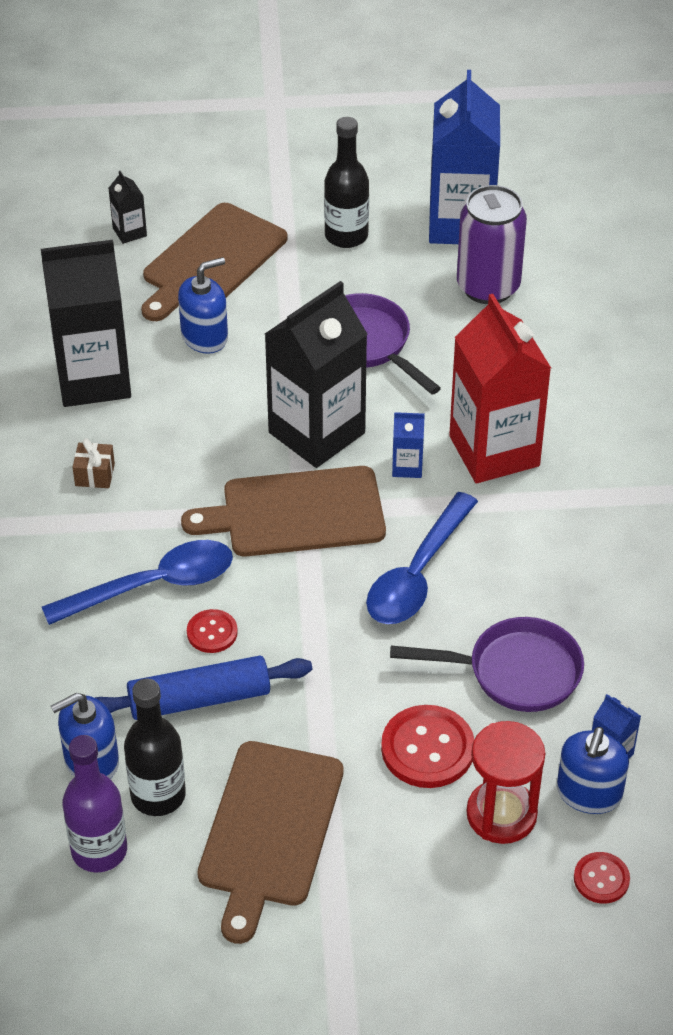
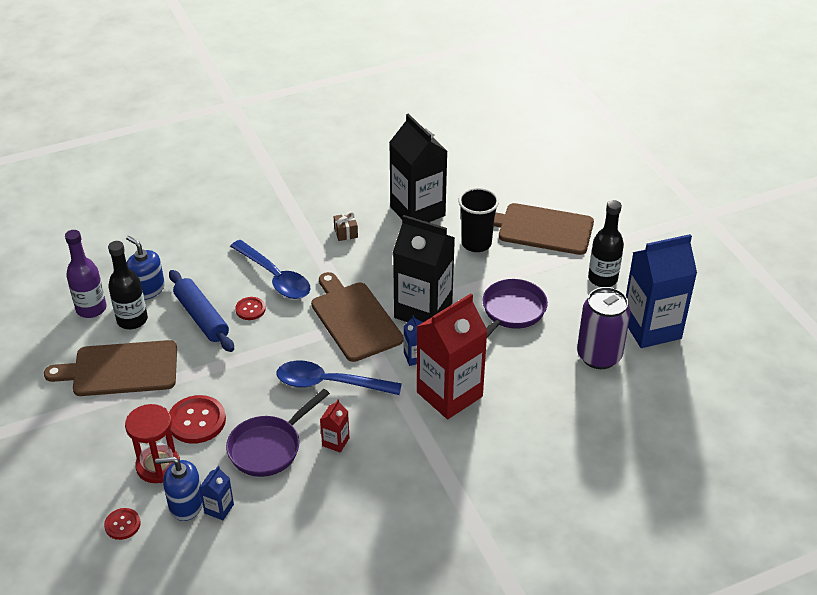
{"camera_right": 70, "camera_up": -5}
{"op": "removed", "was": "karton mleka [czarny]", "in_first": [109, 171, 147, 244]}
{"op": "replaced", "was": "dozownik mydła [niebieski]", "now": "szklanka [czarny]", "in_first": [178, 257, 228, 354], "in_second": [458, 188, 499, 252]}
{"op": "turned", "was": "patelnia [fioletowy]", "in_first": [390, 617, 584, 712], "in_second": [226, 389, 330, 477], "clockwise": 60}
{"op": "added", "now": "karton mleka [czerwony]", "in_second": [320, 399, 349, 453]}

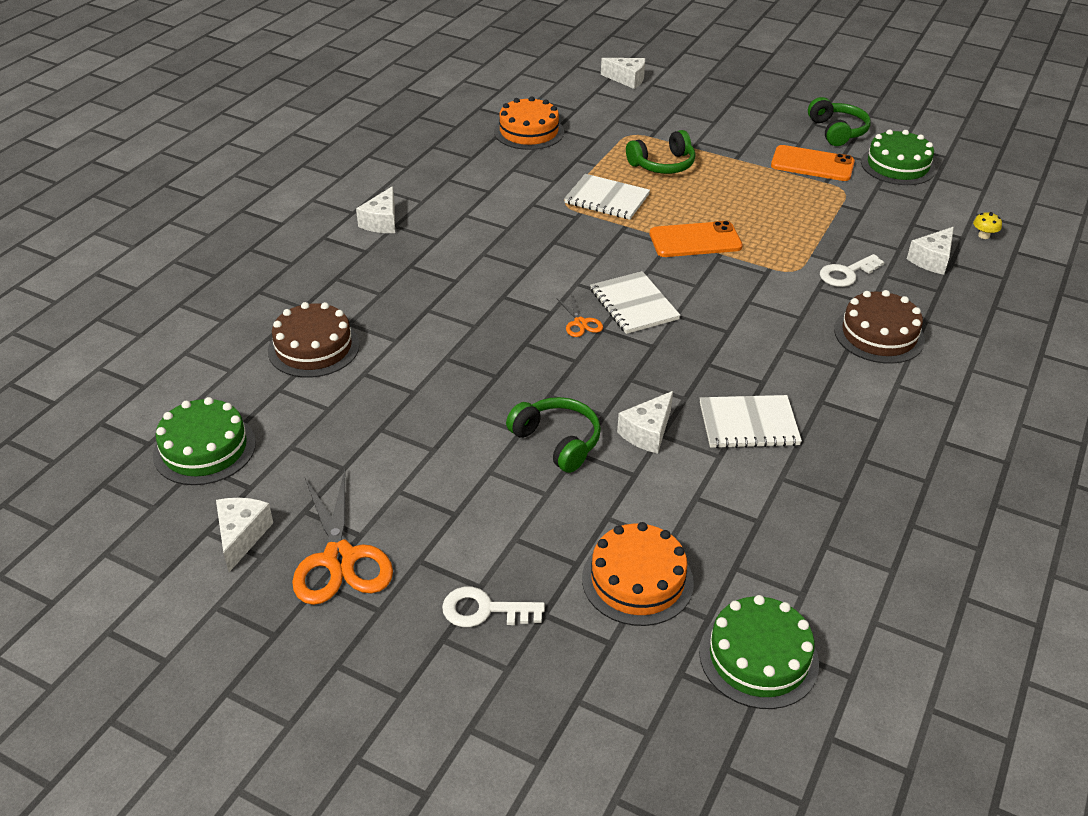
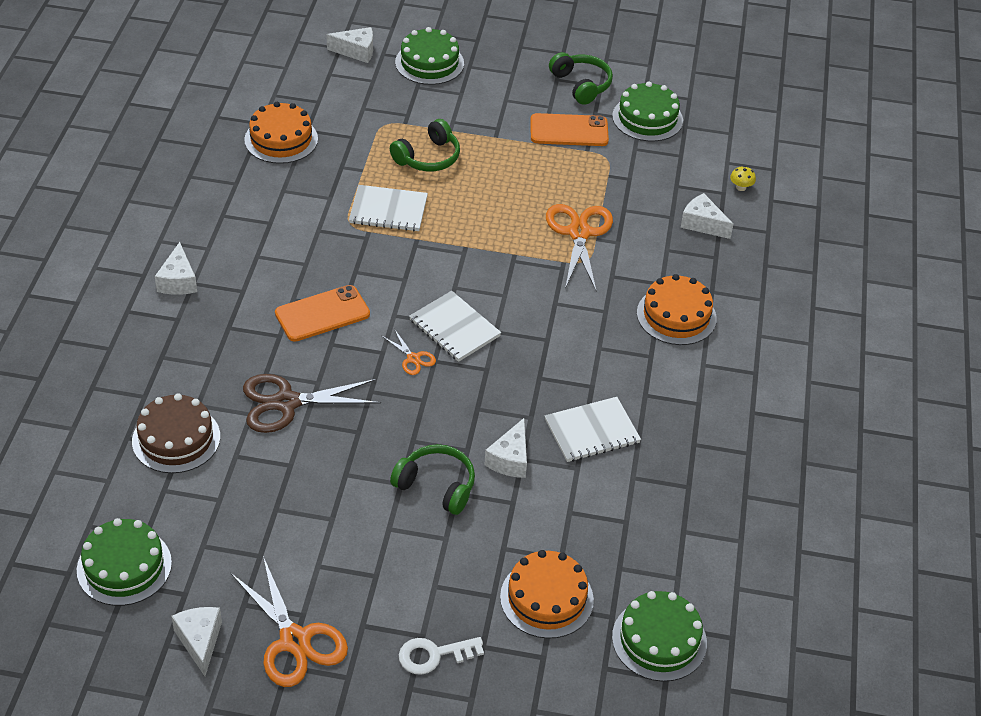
{"camera_right": -20, "camera_up": 5}
{"op": "moved", "was": "telefon [pomarańczowy]", "in_first": [650, 221, 743, 257], "in_second": [275, 285, 370, 342]}
{"op": "turned", "was": "ser [biały]", "in_first": [907, 227, 954, 275], "in_second": [681, 193, 733, 239], "clockwise": 105}
{"op": "removed", "was": "klucz [biały]", "in_first": [820, 254, 884, 287]}
{"op": "recoloured", "was": "tort [brązowy]", "now": "tort [pomarańczowy]", "in_first": [834, 290, 925, 364], "in_second": [637, 274, 717, 345]}
{"op": "added", "now": "tort [zielony]", "in_second": [395, 27, 464, 85]}
{"op": "added", "now": "nożyczki [pomarańczowy]", "in_second": [546, 204, 613, 290]}
{"op": "added", "now": "nożyczki [brązowy]", "in_second": [243, 374, 381, 433]}

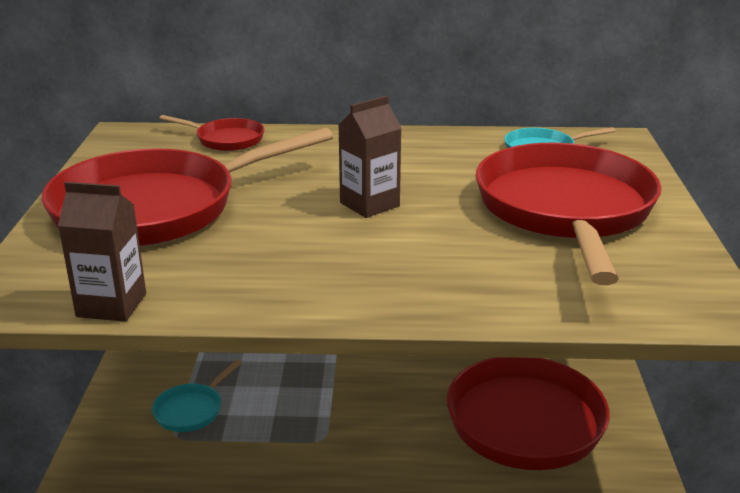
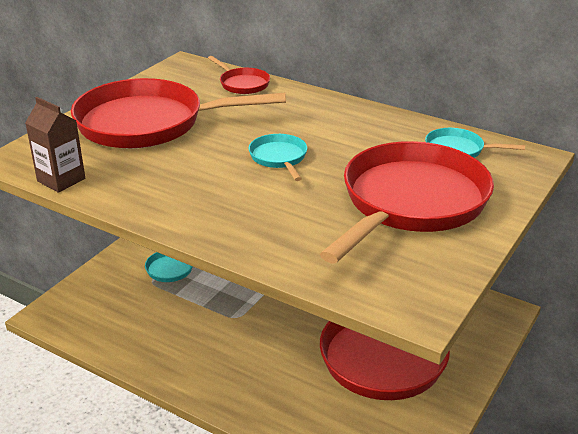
{"camera_right": 30, "camera_up": 5}
{"op": "replaced", "was": "karton mleka [brązowy]", "now": "patelnia [turkusowy]", "in_first": [338, 96, 401, 218], "in_second": [249, 134, 307, 181]}

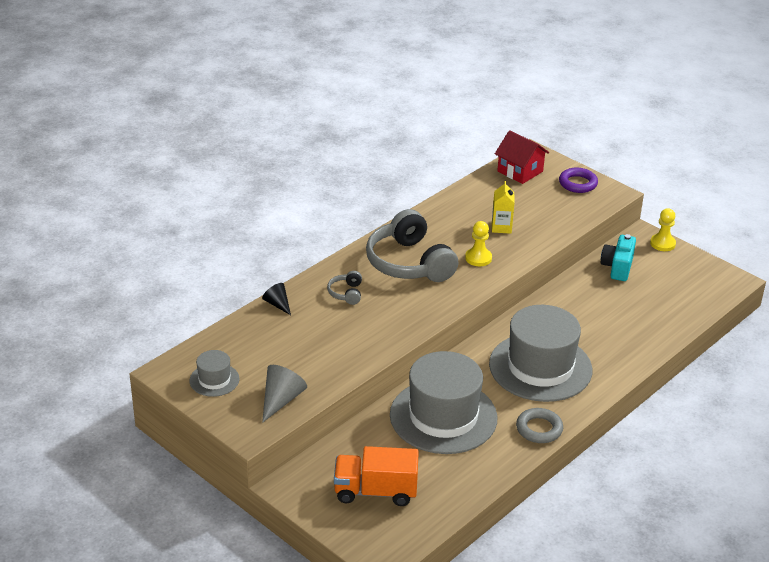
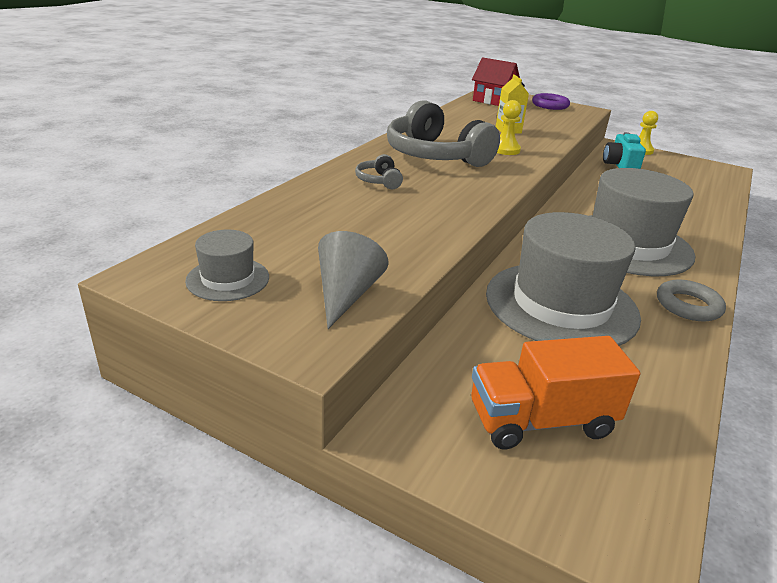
{"camera_right": -15, "camera_up": -5}
{"op": "removed", "was": "stożek [czarny]", "in_first": [262, 283, 291, 315]}

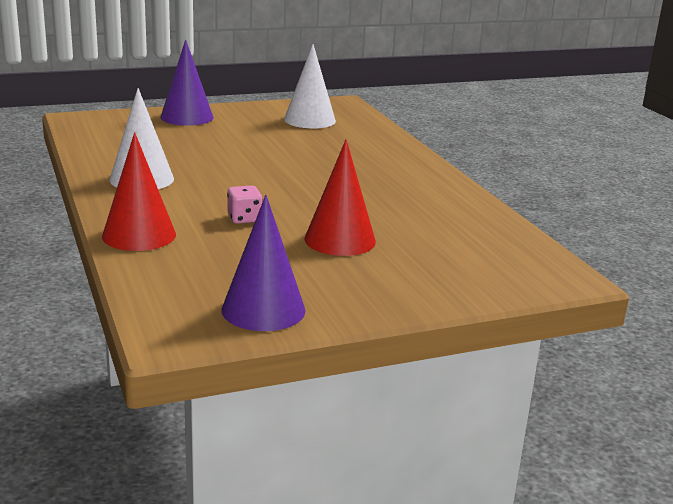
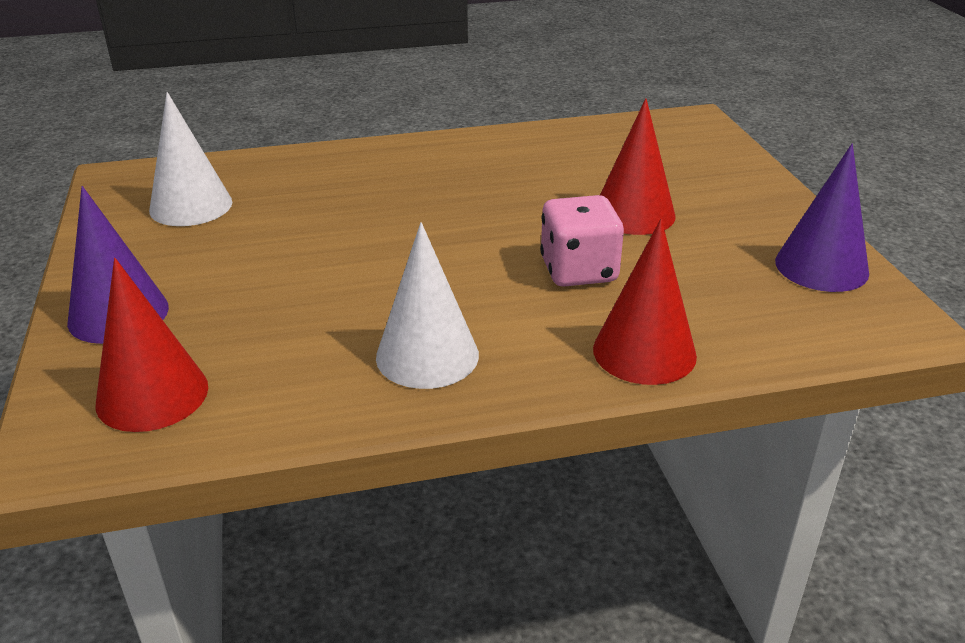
{"camera_right": -80, "camera_up": 10}
{"op": "resized", "was": "kostka do gry [różowy]", "in_first": [227, 185, 263, 224], "in_second": [540, 195, 624, 287], "ratio": 1.71}
{"op": "added", "now": "stożek [czerwony]", "in_second": [95, 258, 208, 432]}

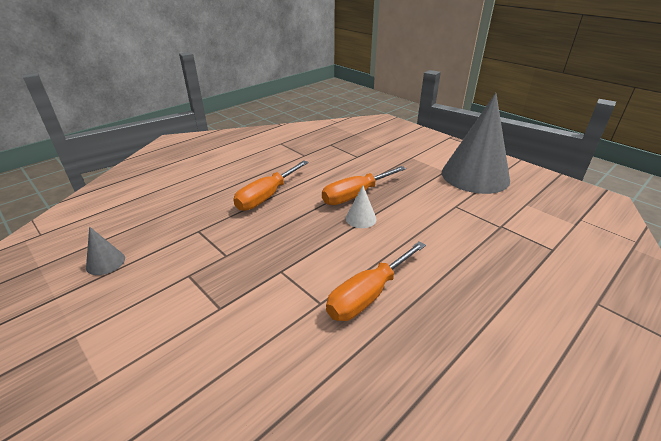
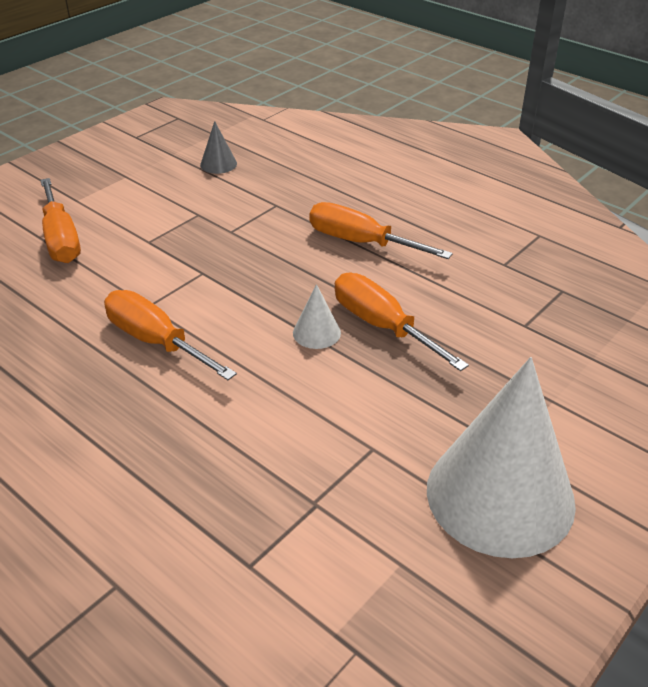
{"camera_right": 85, "camera_up": 5}
{"op": "recoloured", "was": "stożek [szary]", "now": "stożek [biały]", "in_first": [442, 93, 510, 194], "in_second": [427, 357, 576, 558]}
{"op": "added", "now": "śrubokręt [pomarańczowy]", "in_second": [40, 178, 81, 263]}

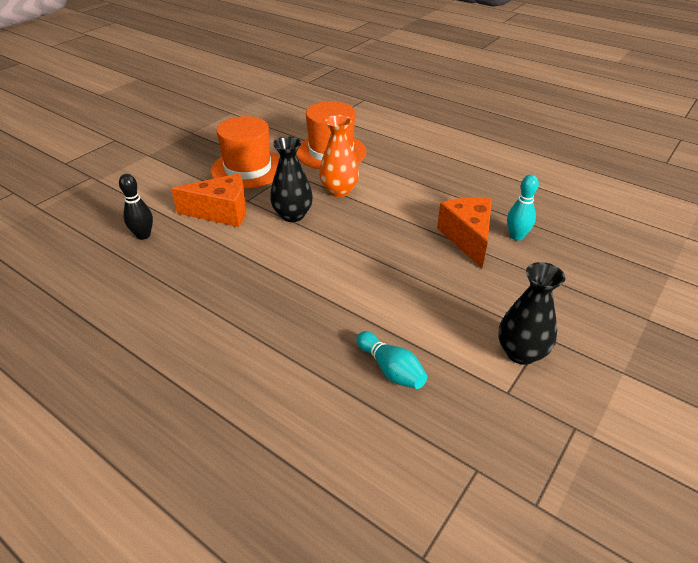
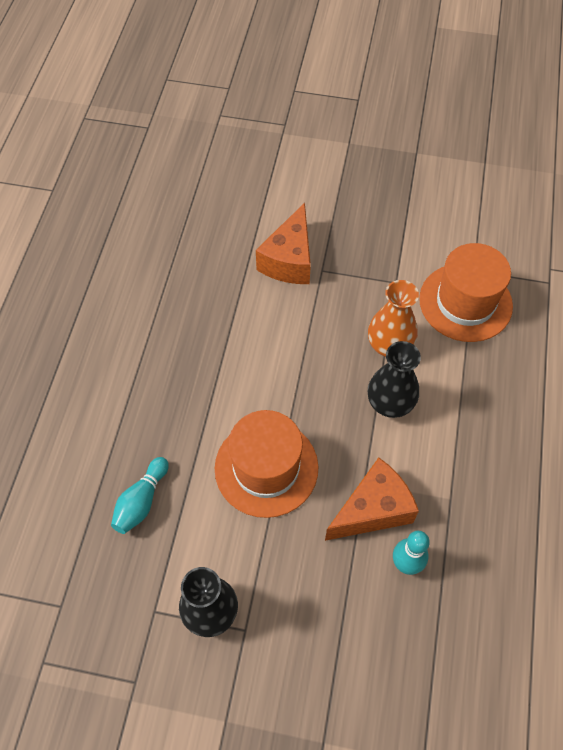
{"camera_right": 65, "camera_up": 20}
{"op": "moved", "was": "kapelusz [pomarańczowy]", "in_first": [211, 116, 280, 189], "in_second": [215, 410, 318, 518]}
{"op": "moved", "was": "wazon [czarny]", "in_first": [270, 136, 313, 222], "in_second": [368, 341, 421, 418]}
{"op": "turned", "was": "ser [pomarańczowy]", "in_first": [171, 173, 246, 227], "in_second": [256, 203, 311, 284], "clockwise": 45}
{"op": "removed", "was": "kręgiel [czarny]", "in_first": [119, 174, 153, 240]}

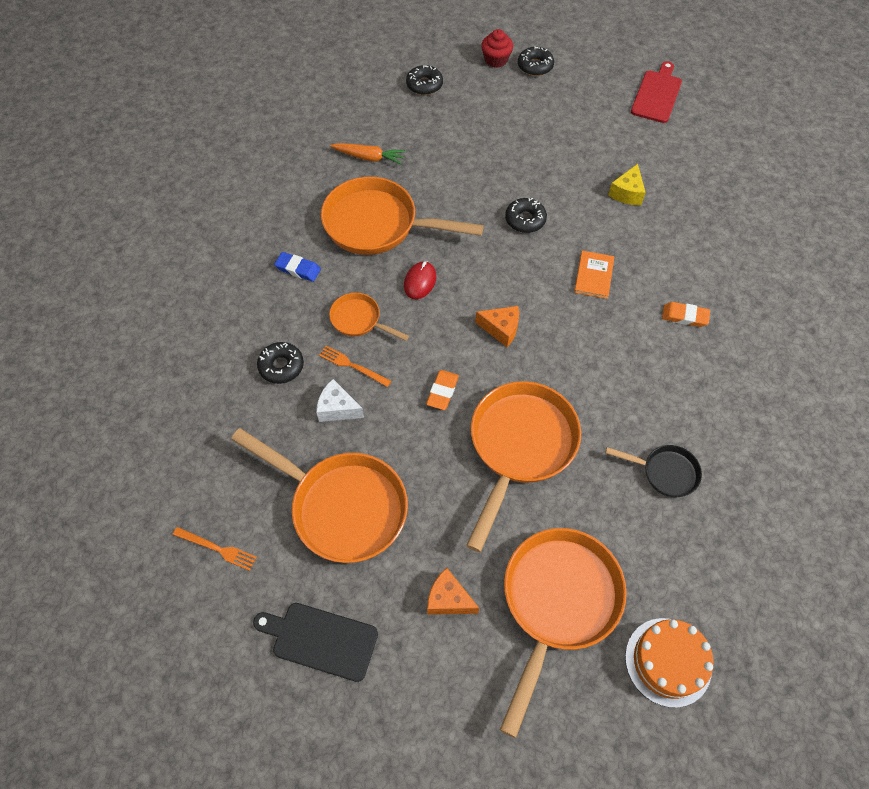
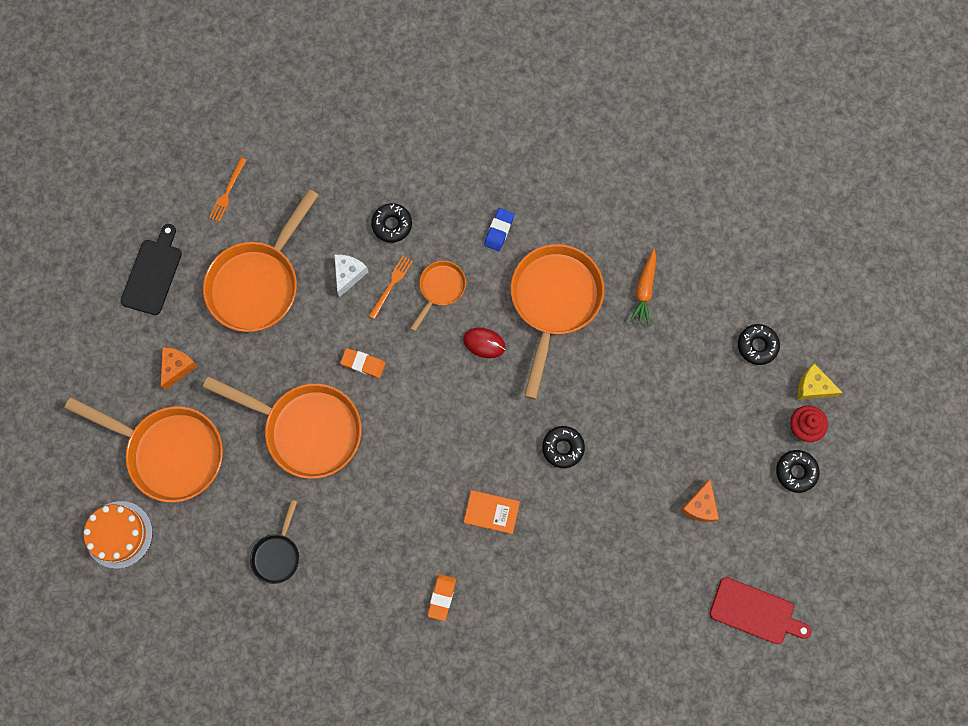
{"camera_right": 90, "camera_up": 15}
{"op": "moved", "was": "ser [żółty]", "in_first": [608, 164, 646, 205], "in_second": [798, 364, 843, 400]}
{"op": "moved", "was": "ser [pomarańczowy]", "in_first": [475, 306, 519, 347], "in_second": [680, 479, 719, 522]}

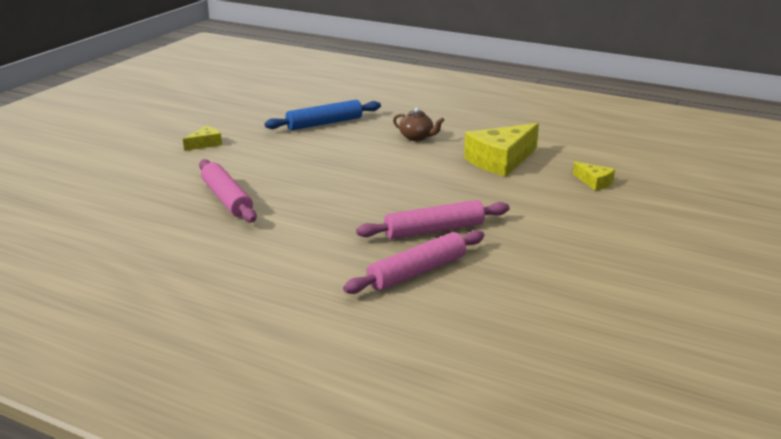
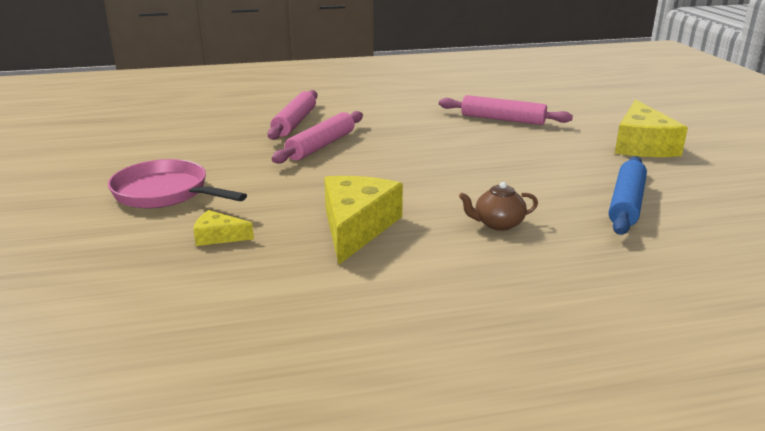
{"camera_right": 140, "camera_up": 0}
{"op": "resized", "was": "ser [żółty]", "in_first": [183, 126, 222, 151], "in_second": [615, 100, 688, 157], "ratio": 2.06}
{"op": "added", "now": "patelnia [różowy]", "in_second": [108, 159, 247, 208]}

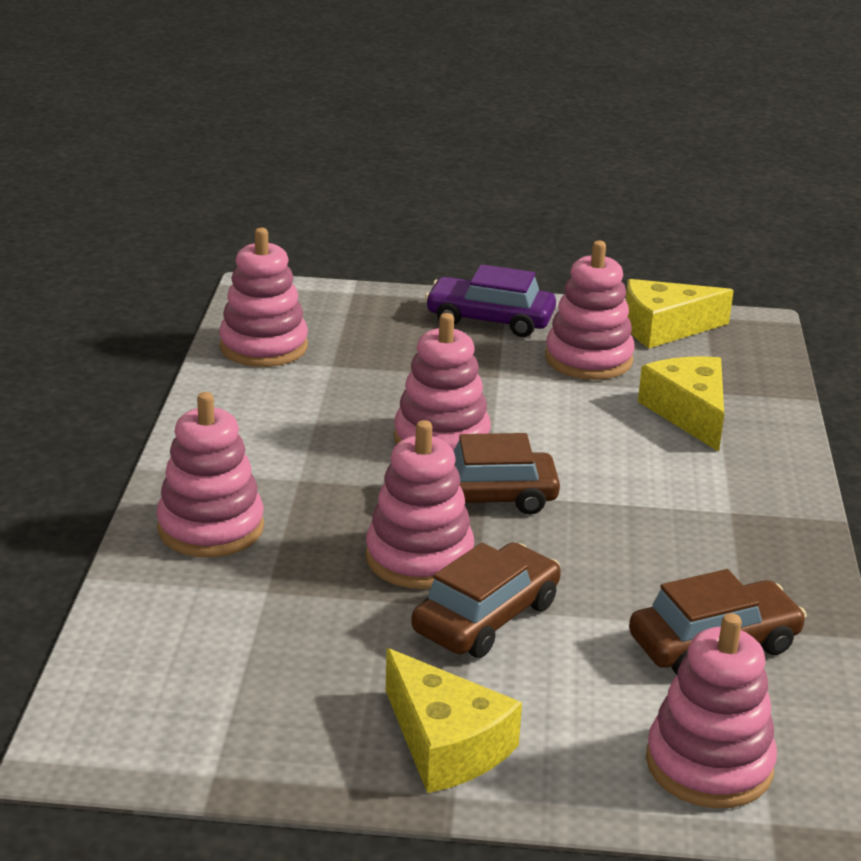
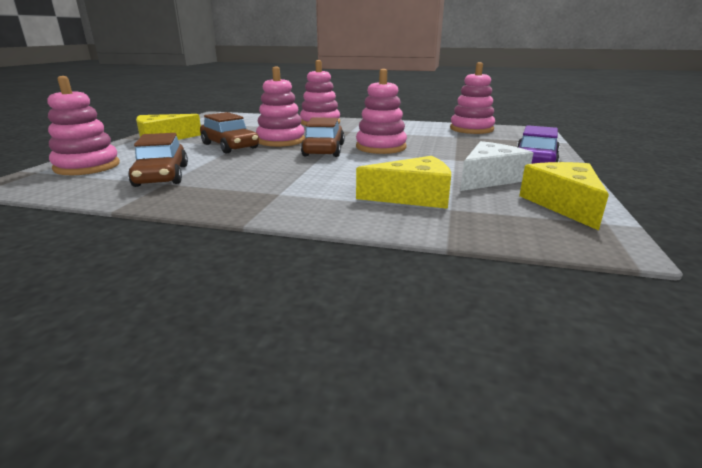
{"camera_right": 100, "camera_up": -5}
{"op": "replaced", "was": "zabawka nakładanka [różowy]", "now": "ser [biały]", "in_first": [545, 241, 635, 380], "in_second": [460, 141, 533, 191]}

